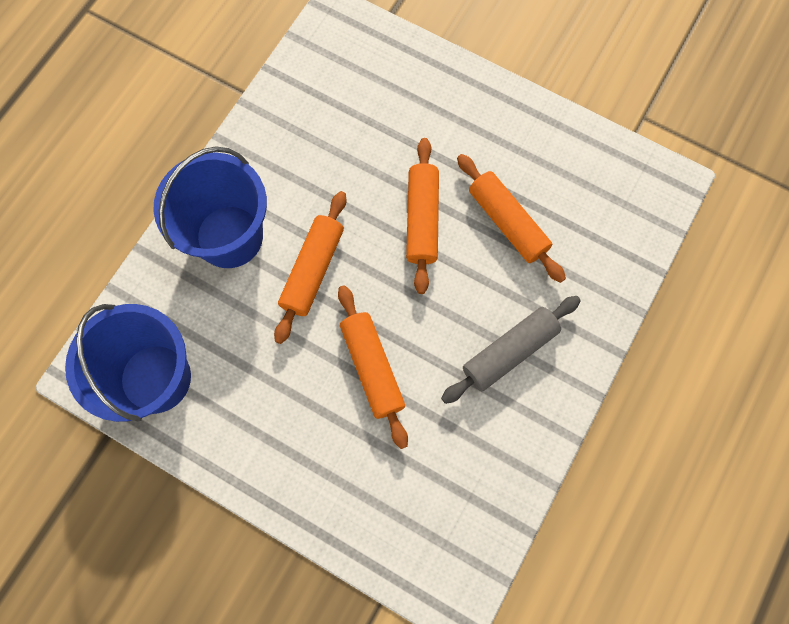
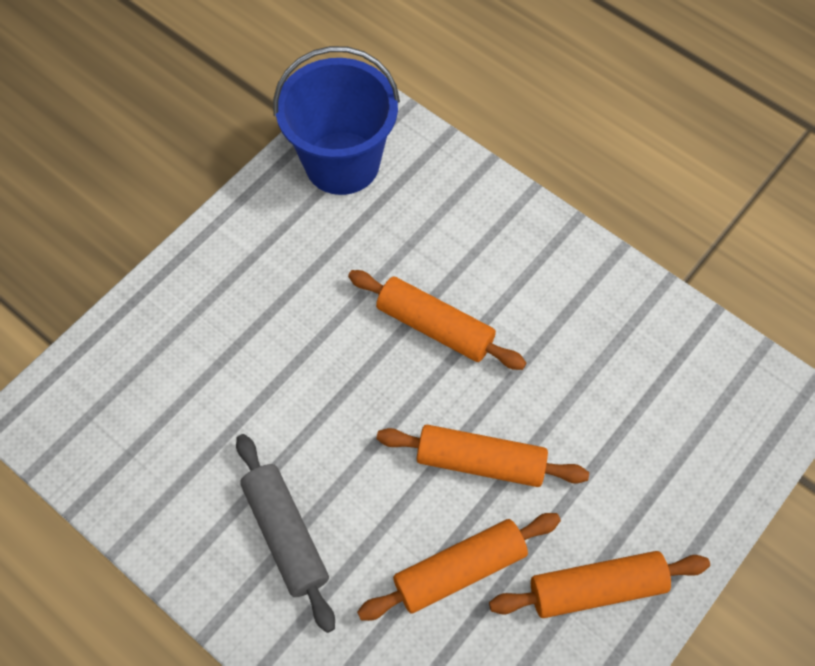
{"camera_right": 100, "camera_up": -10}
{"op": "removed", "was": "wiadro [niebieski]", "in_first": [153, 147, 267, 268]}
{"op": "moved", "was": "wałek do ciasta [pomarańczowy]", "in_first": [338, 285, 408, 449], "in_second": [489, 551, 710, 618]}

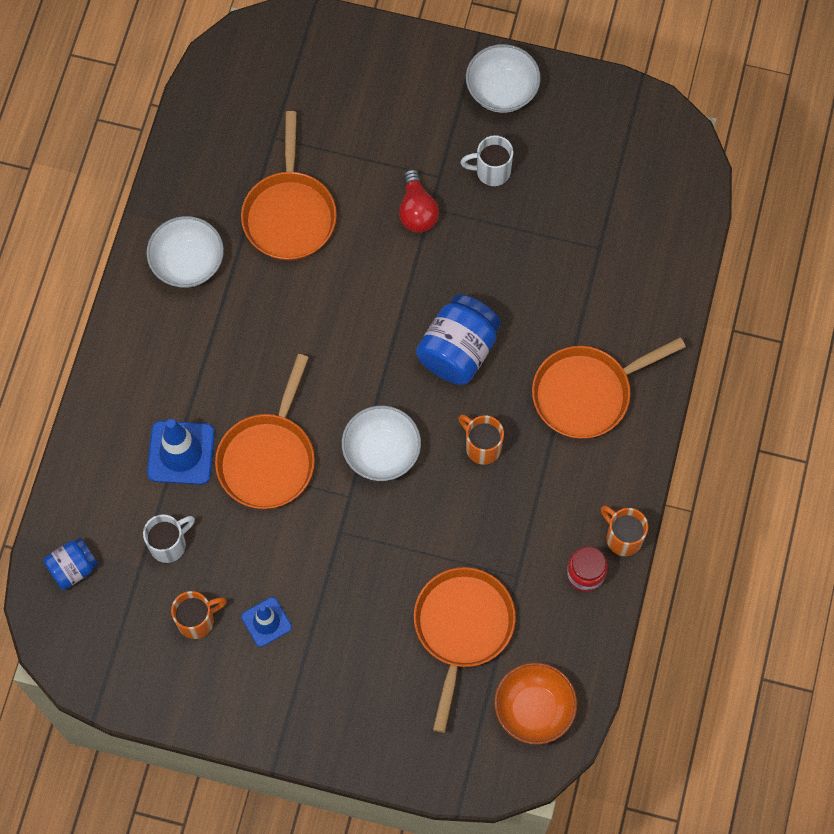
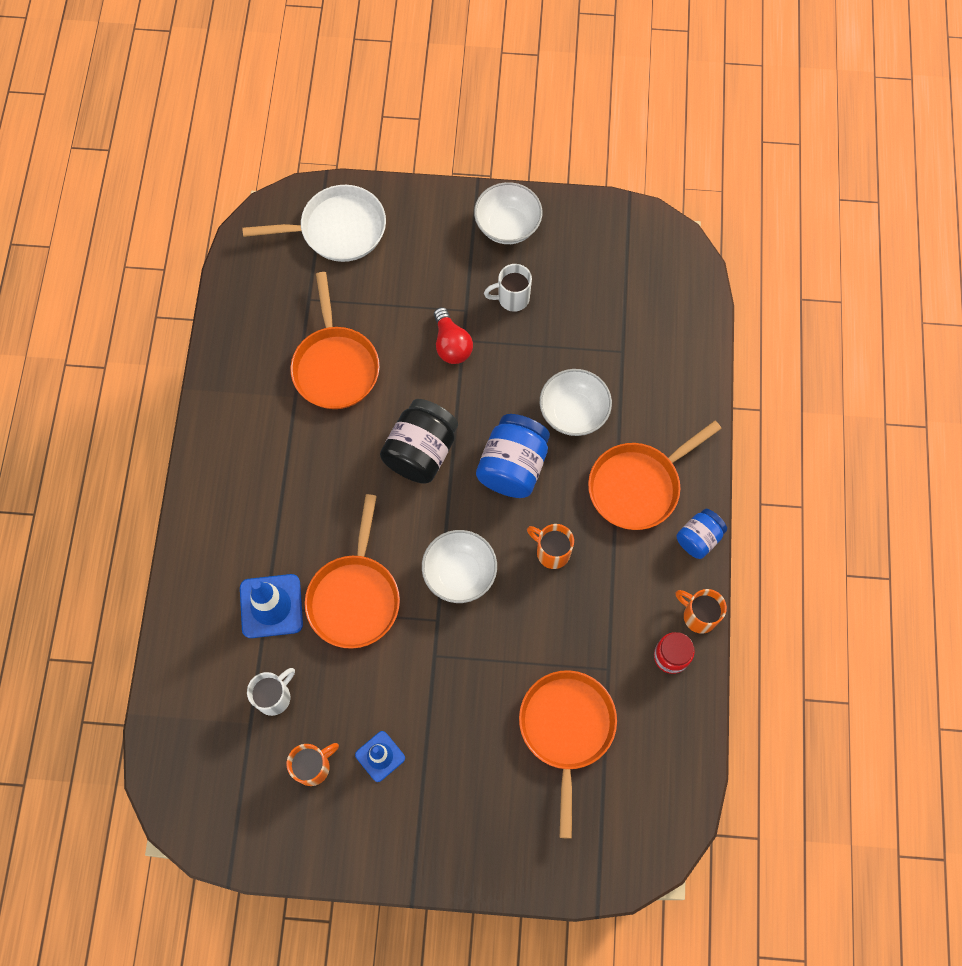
{"camera_right": -10, "camera_up": 0}
{"op": "moved", "was": "miska [biały]", "in_first": [146, 216, 224, 288], "in_second": [540, 369, 612, 436]}
{"op": "moved", "was": "słoik [niebieski]", "in_first": [43, 537, 99, 590], "in_second": [677, 509, 727, 559]}
{"op": "removed", "was": "miska [pomarańczowy]", "in_first": [494, 662, 577, 745]}
{"op": "added", "now": "patelnia [biały]", "in_second": [242, 185, 386, 262]}
{"op": "added", "now": "słoik [czarny]", "in_second": [380, 399, 458, 484]}

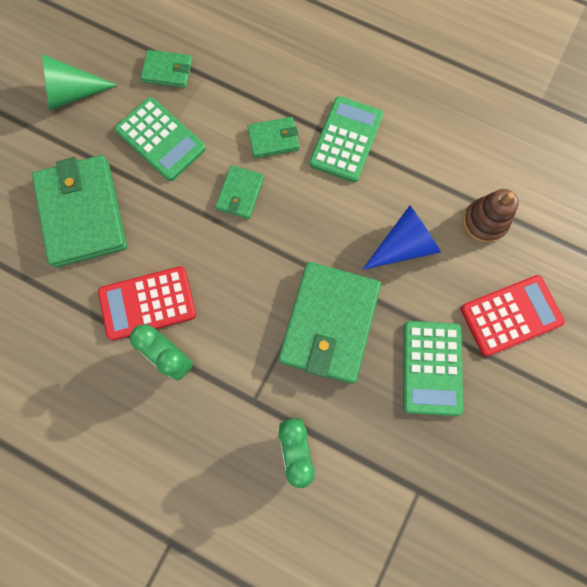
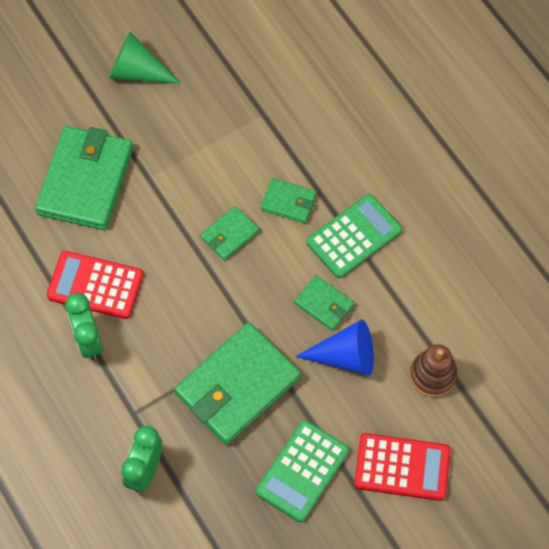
{"camera_right": 30, "camera_up": -10}
{"op": "moved", "was": "portfel [zielony]", "in_first": [141, 50, 192, 88], "in_second": [294, 275, 354, 331]}
{"op": "removed", "was": "kalkulator [zielony]", "in_first": [115, 97, 206, 181]}

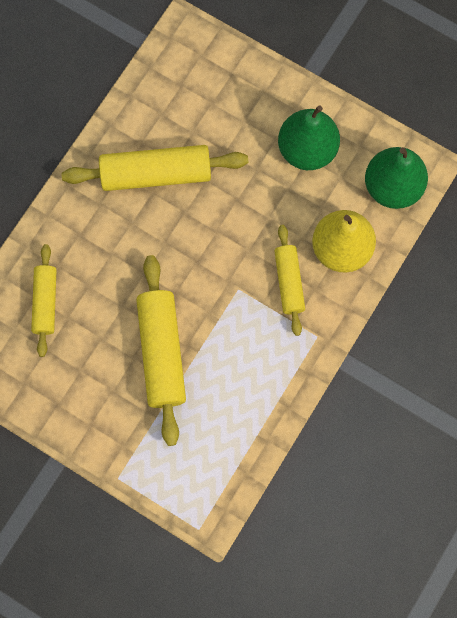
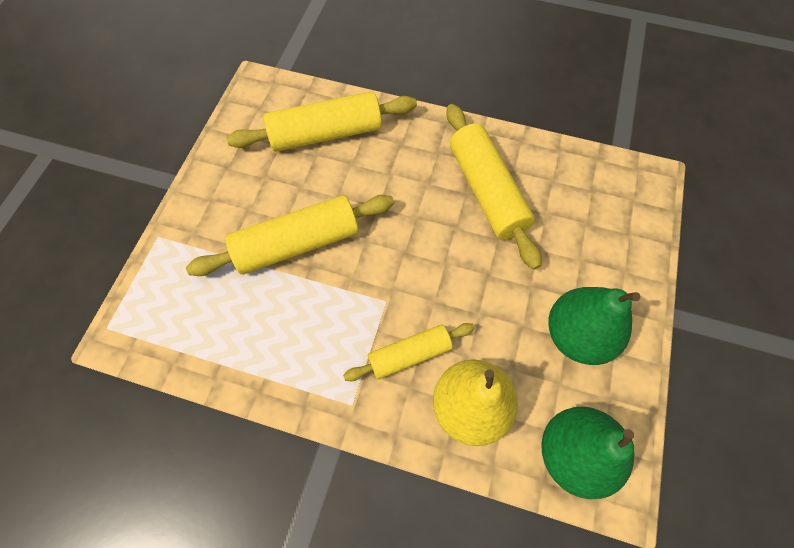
{"camera_right": 75, "camera_up": -10}
{"op": "resized", "was": "wałek do ciasta [żółty]", "in_first": [31, 244, 57, 357], "in_second": [227, 91, 417, 152], "ratio": 1.66}

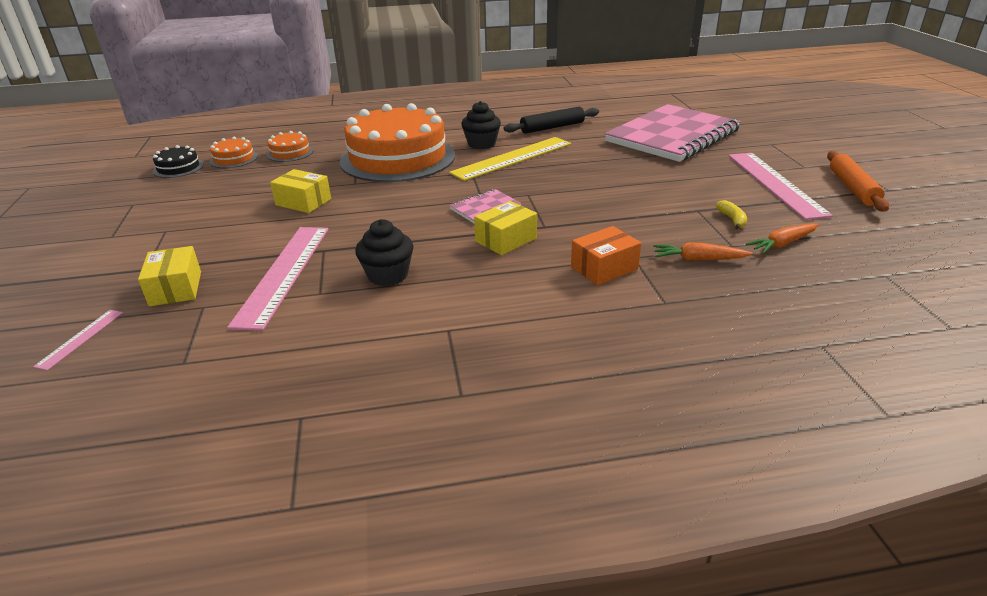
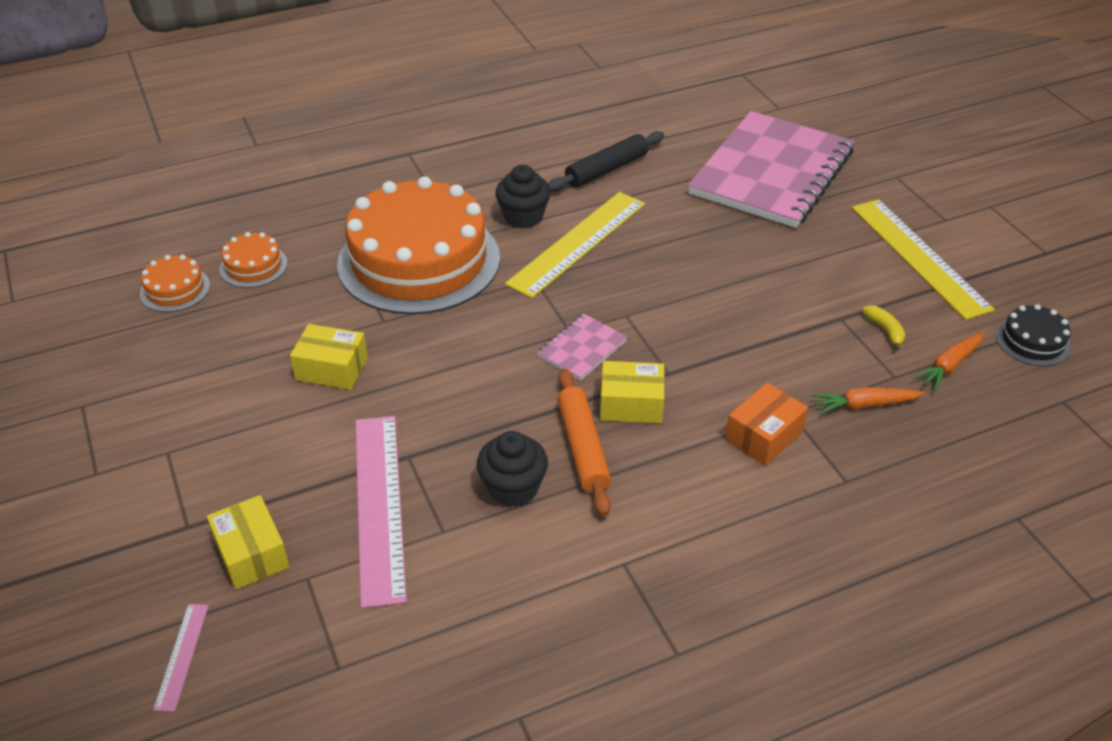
{"camera_right": -15, "camera_up": 10}
{"op": "moved", "was": "tort [czarny]", "in_first": [153, 145, 204, 178], "in_second": [996, 304, 1071, 366]}
{"op": "moved", "was": "wałek do ciasta [pomarańczowy]", "in_first": [827, 151, 889, 212], "in_second": [557, 369, 611, 516]}
{"op": "recoloured", "was": "linijka [różowy]", "now": "linijka [żółty]", "in_first": [728, 153, 833, 220], "in_second": [852, 199, 995, 320]}
{"op": "turned", "was": "pudełko [żółty]", "in_first": [474, 201, 537, 255], "in_second": [600, 361, 665, 423], "clockwise": 60}

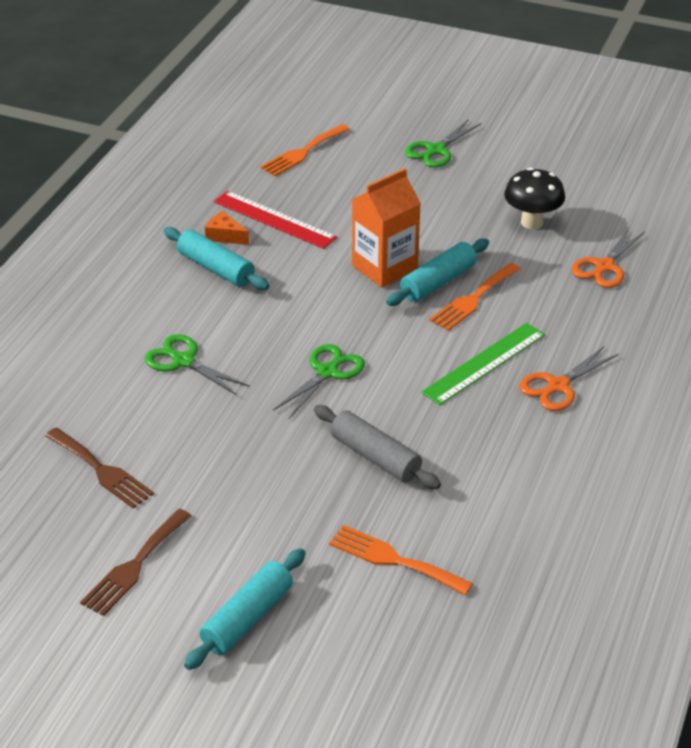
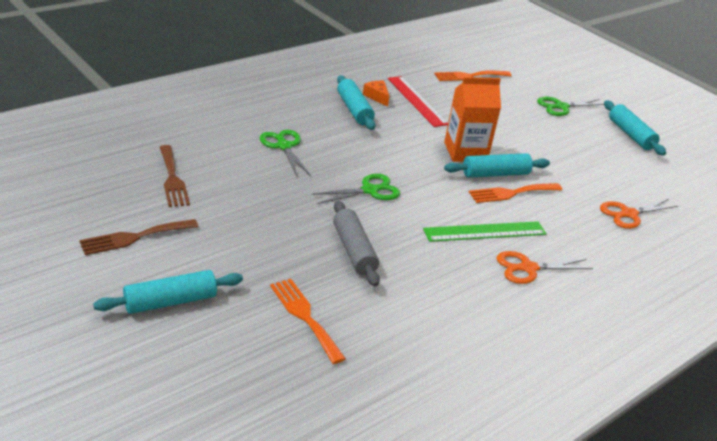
{"camera_right": 25, "camera_up": -5}
{"op": "removed", "was": "grzyb [czarny]", "in_first": [504, 168, 565, 229]}
{"op": "added", "now": "wałek do ciasta [turkusowy]", "in_second": [604, 101, 666, 156]}

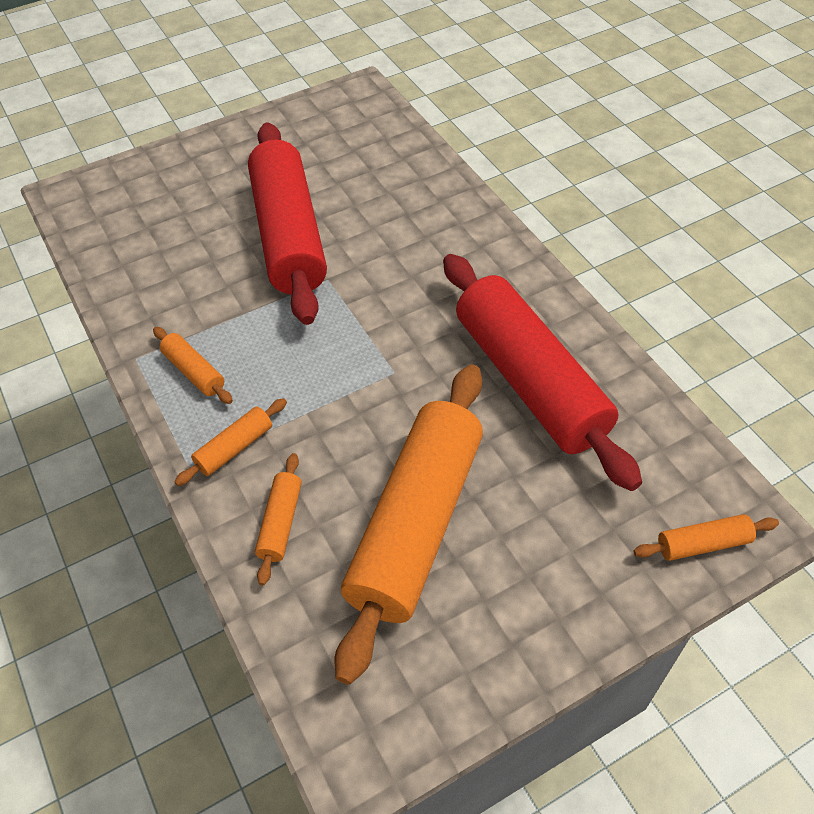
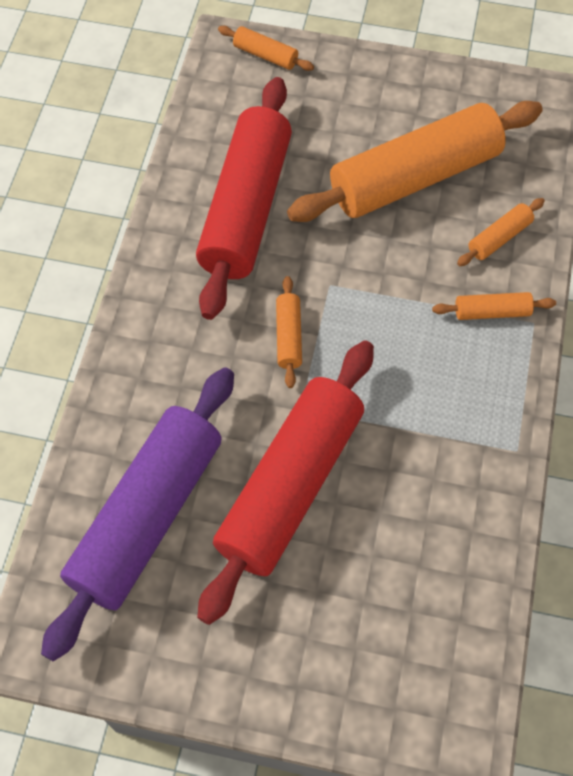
{"camera_right": -140, "camera_up": 10}
{"op": "moved", "was": "wałek do ciasta [pomarańczowy]", "in_first": [153, 327, 233, 404], "in_second": [276, 276, 302, 388]}
{"op": "added", "now": "wałek do ciasta [fioletowy]", "in_second": [41, 367, 234, 662]}

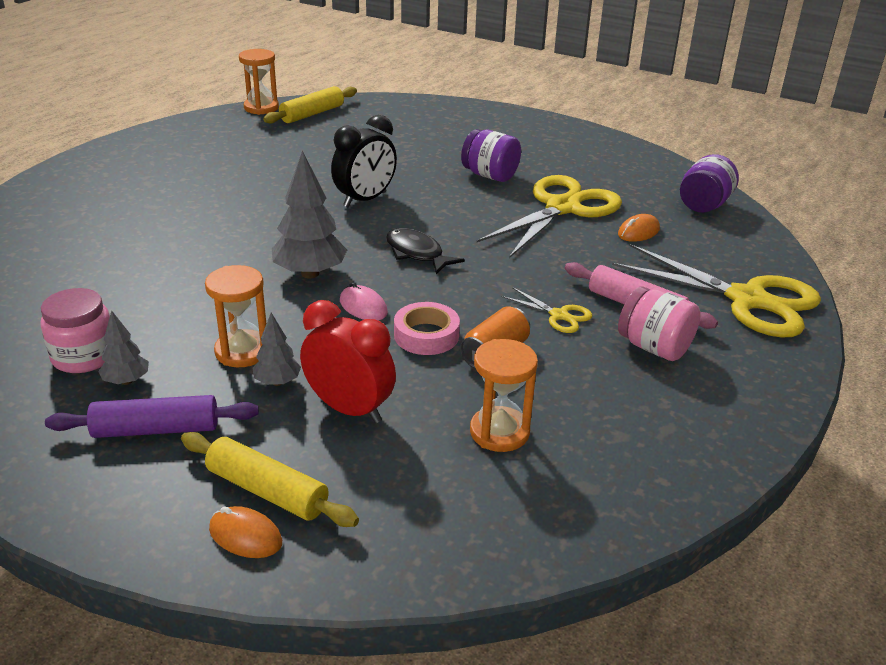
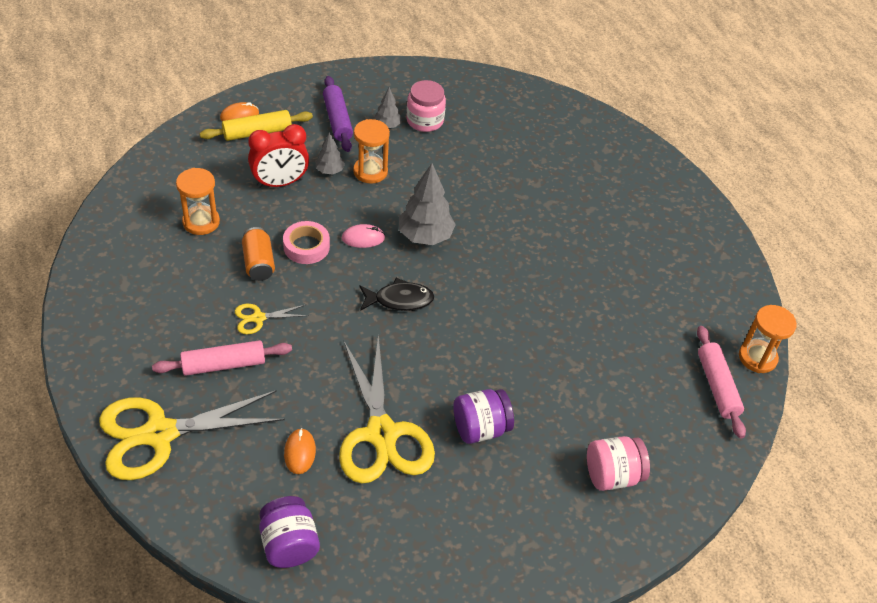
{"camera_right": 125, "camera_up": 15}
{"op": "recoloured", "was": "wałek do ciasta [żółty]", "now": "wałek do ciasta [różowy]", "in_first": [263, 86, 357, 124], "in_second": [697, 326, 746, 439]}
{"op": "removed", "was": "budzik [czarny]", "in_first": [331, 115, 397, 208]}
{"op": "moved", "was": "słoik [różowy]", "in_first": [618, 286, 701, 361], "in_second": [587, 436, 650, 491]}
{"op": "turned", "was": "wałek do ciasta [fioletowy]", "in_first": [45, 395, 259, 438], "in_second": [323, 76, 353, 152], "clockwise": -45}

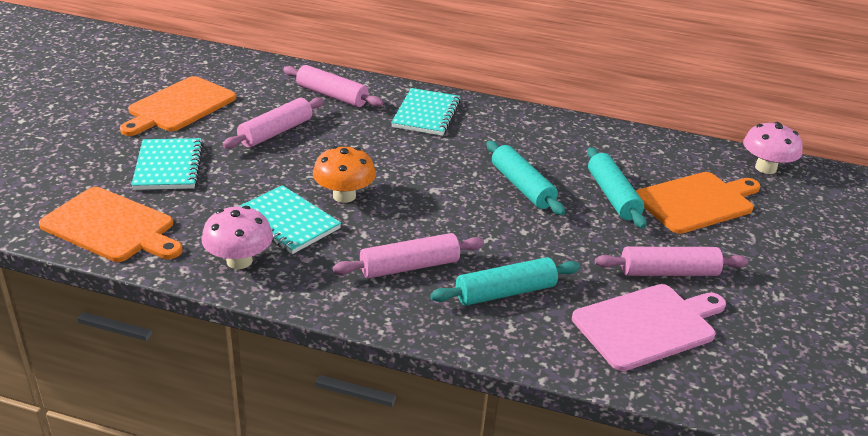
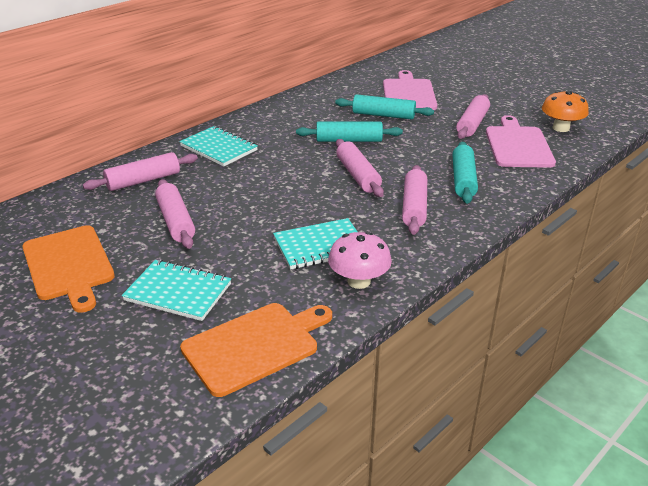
{"camera_right": -60, "camera_up": 0}
{"op": "removed", "was": "grzyb [różowy]", "in_first": [743, 122, 803, 174]}
{"op": "moved", "was": "grzyb [pomarańczowy]", "in_first": [313, 146, 376, 203], "in_second": [542, 91, 589, 132]}
{"op": "recoloured", "was": "deska do krojenia [pomarańczowy]", "now": "deska do krojenia [różowy]", "in_first": [636, 172, 760, 234], "in_second": [383, 70, 437, 110]}
{"op": "added", "now": "wałek do ciasta [różowy]", "in_second": [336, 139, 384, 197]}

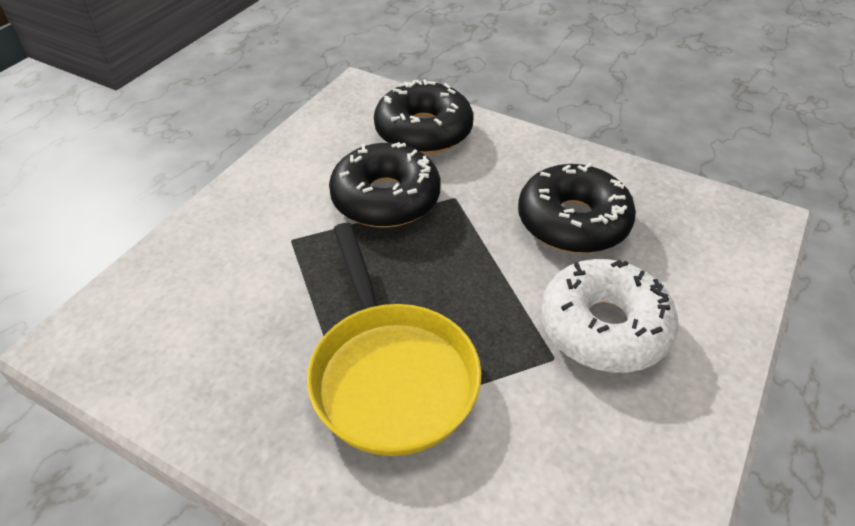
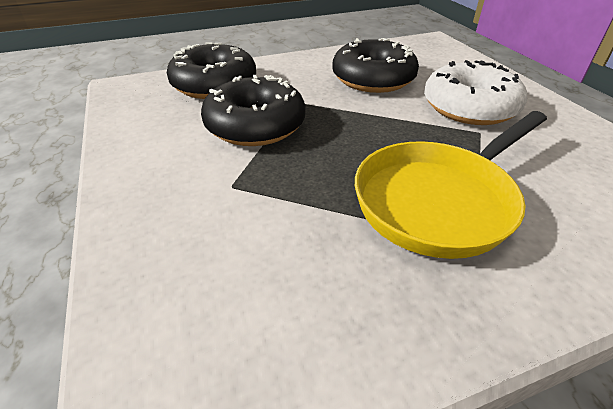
{"camera_right": -50, "camera_up": -5}
{"op": "turned", "was": "patelnia [żółty]", "in_first": [307, 223, 481, 456], "in_second": [355, 111, 547, 259], "clockwise": 120}

